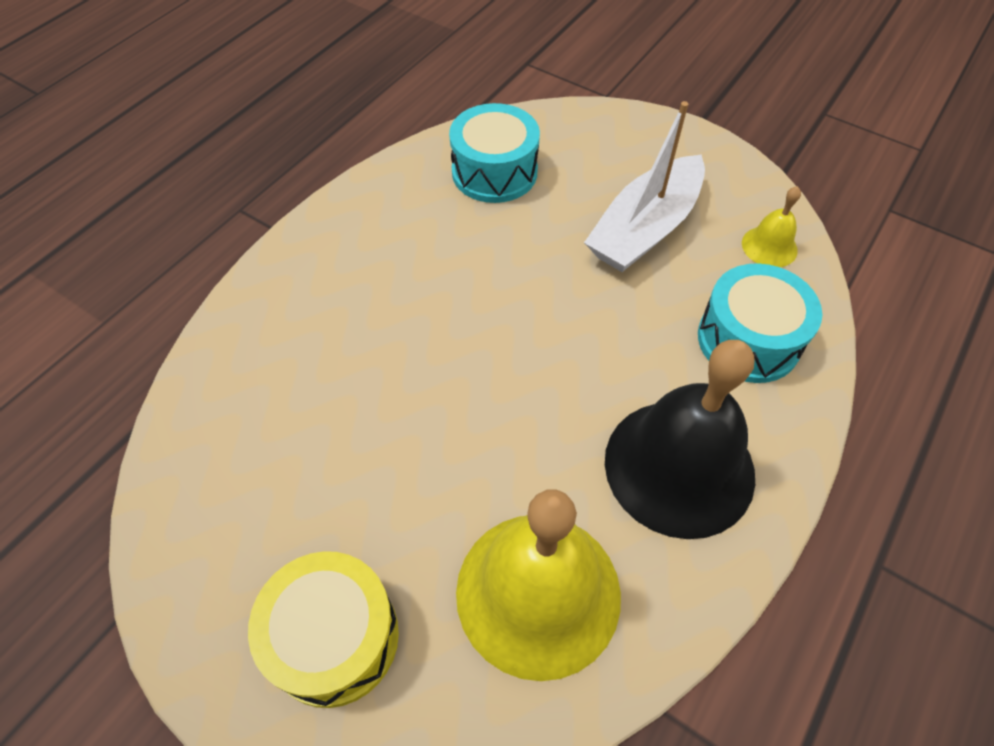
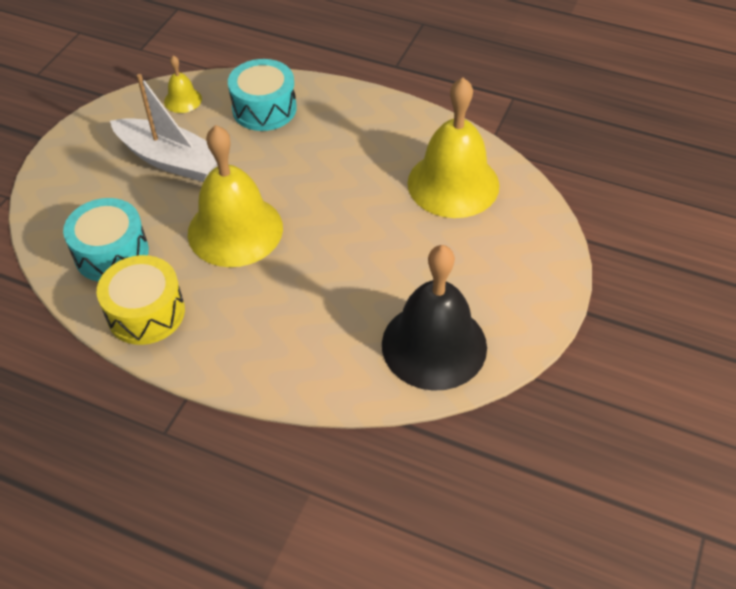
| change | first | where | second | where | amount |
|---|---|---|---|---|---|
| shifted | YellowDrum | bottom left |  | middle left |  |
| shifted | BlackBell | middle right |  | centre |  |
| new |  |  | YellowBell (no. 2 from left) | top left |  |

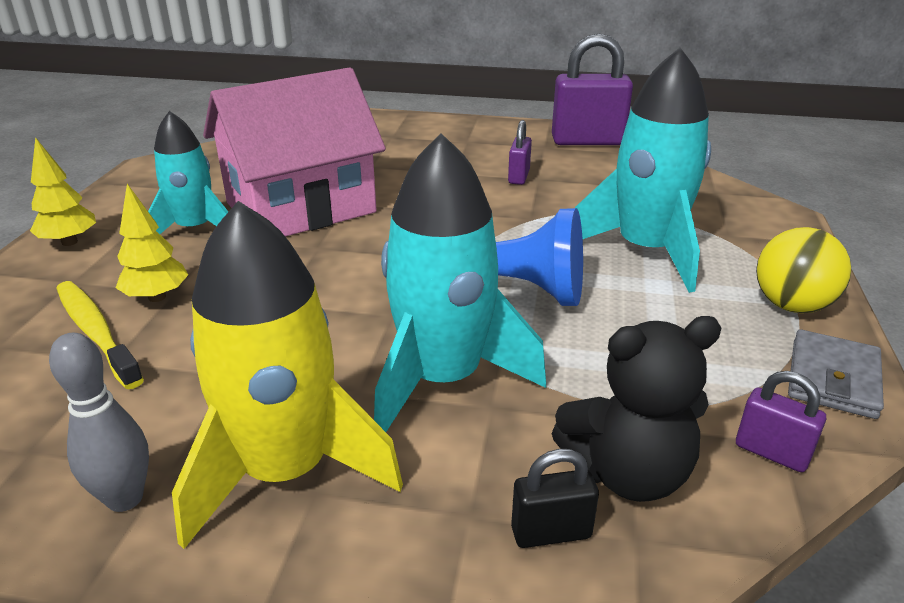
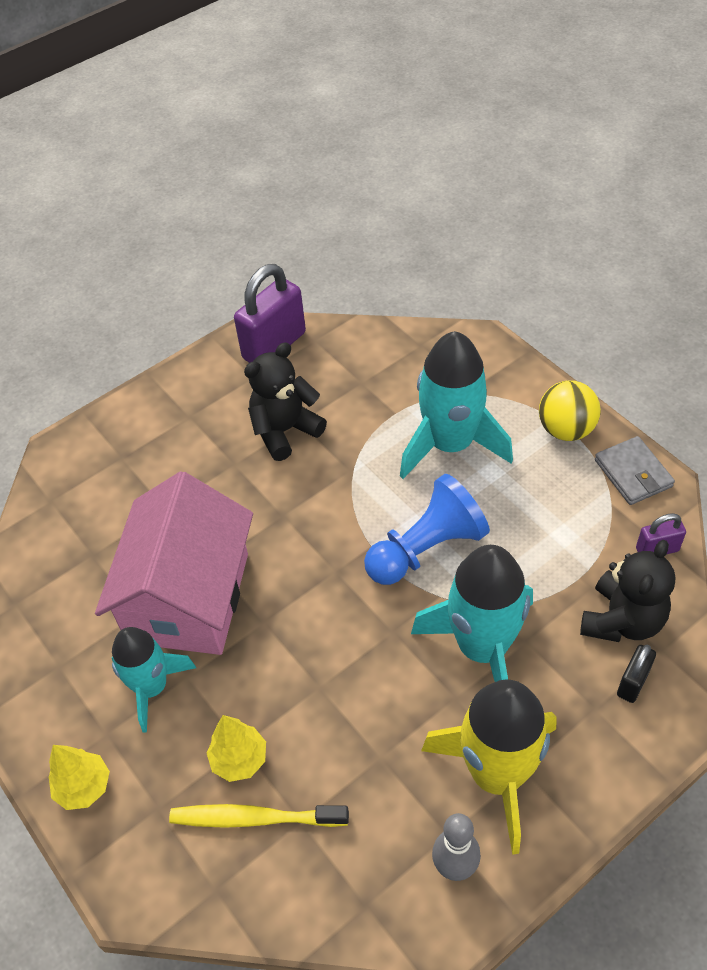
| change | first | where | second | where | amount |
|---|---|---|---|---|---|
| swapped | PurplePadlock (no. 1 from left) | top centre | BlackTeddyBear (no. 1 from left) | centre |  |

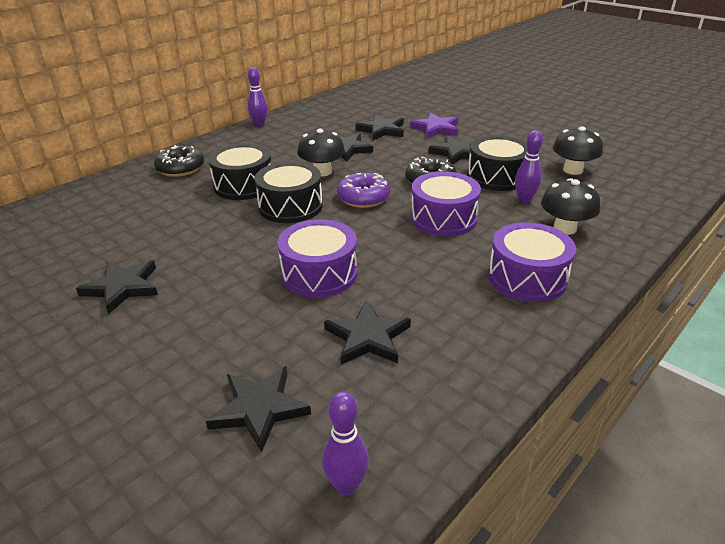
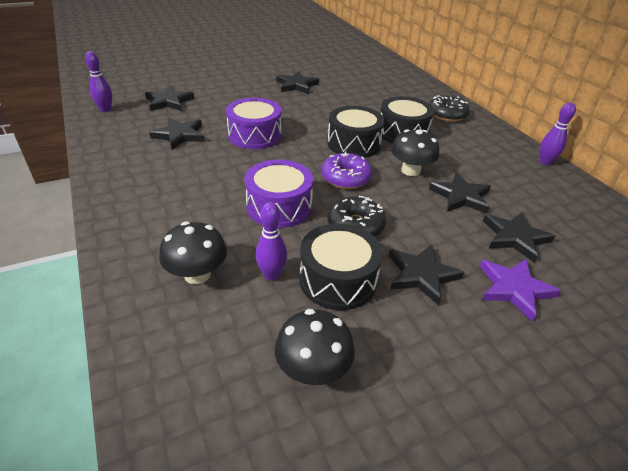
| change | first | where | second | where | amount |
|---|---|---|---|---|---|
| gone | PurpleDrum (no. 3 from left) | middle right |  |  |  |

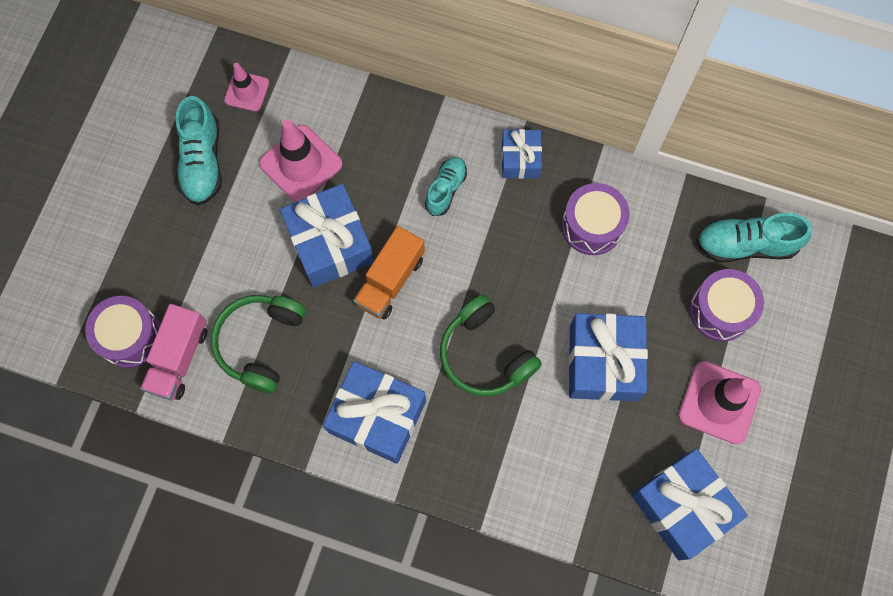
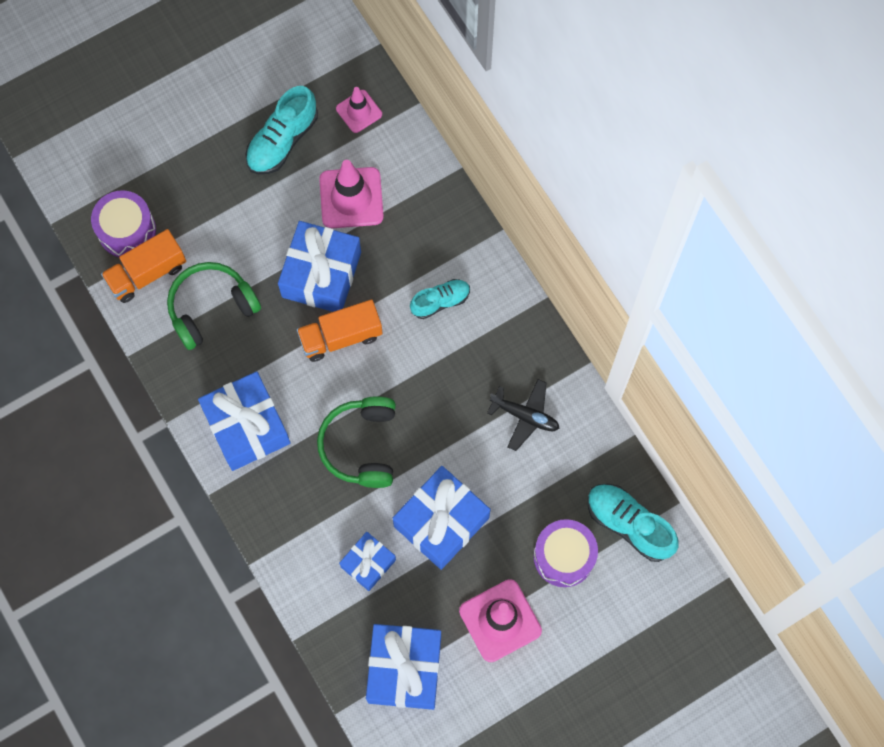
| change | first | where | second | where | amount |
|---|---|---|---|---|---|
| repainted | PinkTruck | middle left | OrangeTruck (no. 1 from left) | middle left |  |
| shifted | BlueGift (no. 3 from left) | top centre |  | bottom centre |  |
| swapped | PurpleDrum (no. 2 from left) | middle right | BlackPlane | centre |  |

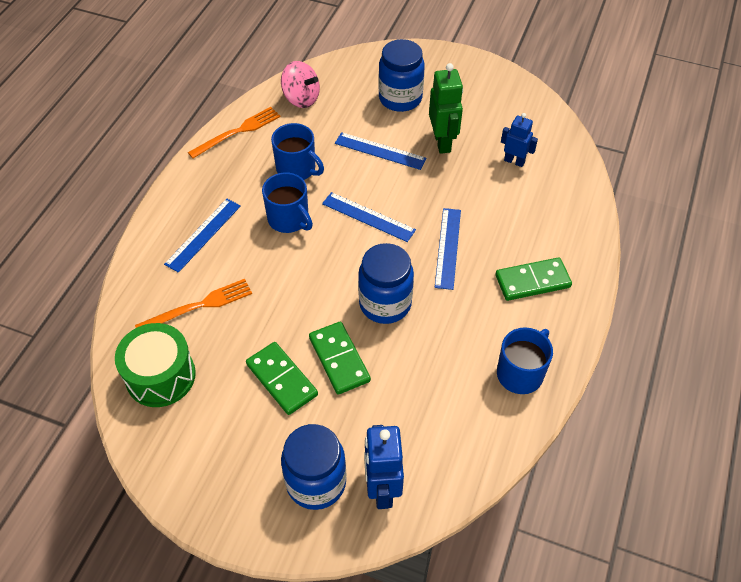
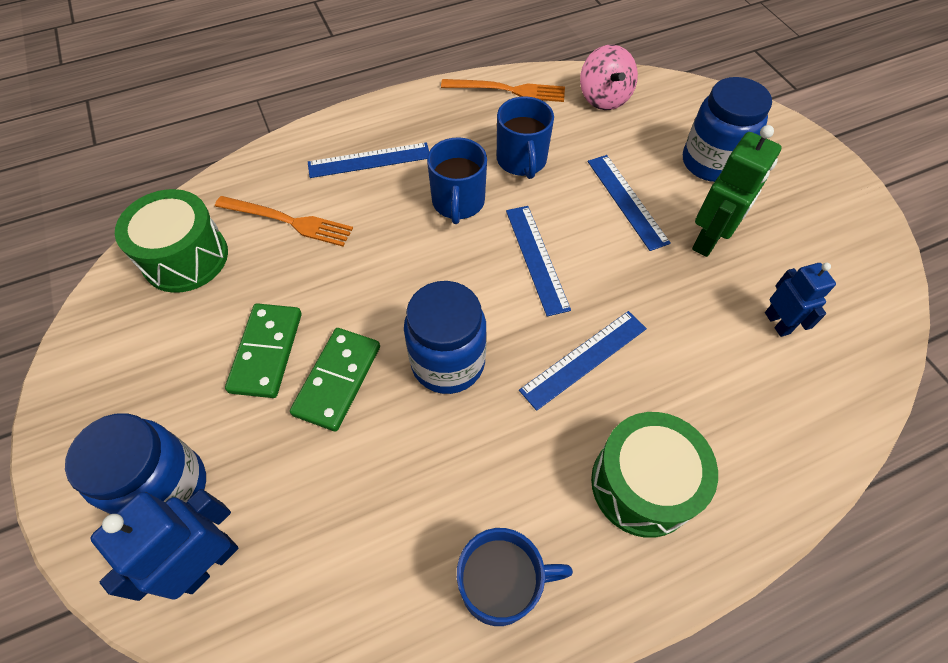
| change | first | where | second | where | amount |
|---|---|---|---|---|---|
| swapped | GreenDomino (no. 3 from left) | middle right | GreenDrum (no. 2 from left) | bottom right |  |

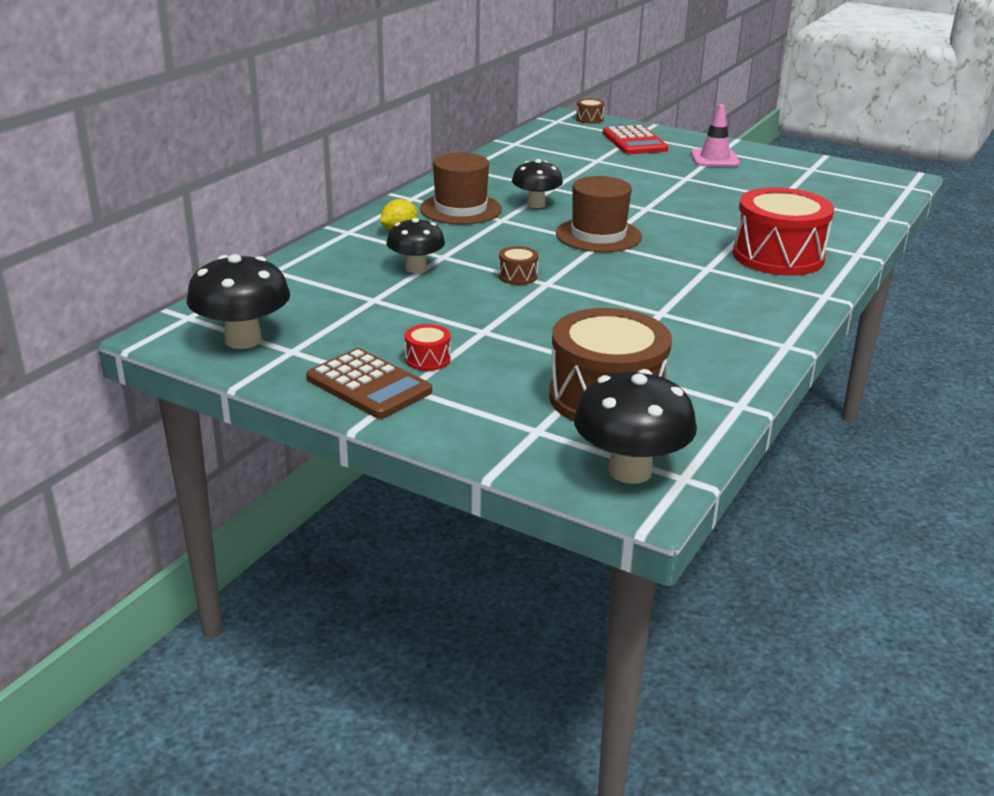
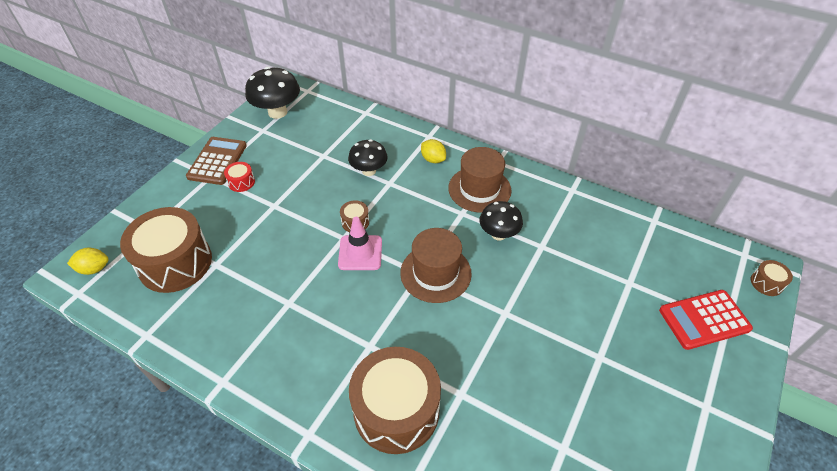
| change | first | where | second | where | amount |
|---|---|---|---|---|---|
| rotated | BrownCalculator | centre |  | middle left | 150 degrees clockwise |
| swapped | BlackMushroom (no. 4 from left) | centre | YellowLemon (no. 1 from left) | middle left |  |
| shifted | PinkTrafficCone | top right |  | centre |  |
| repainted | RedDrum (no. 2 from left) | top right | BrownDrum (no. 3 from left) | bottom centre |  |

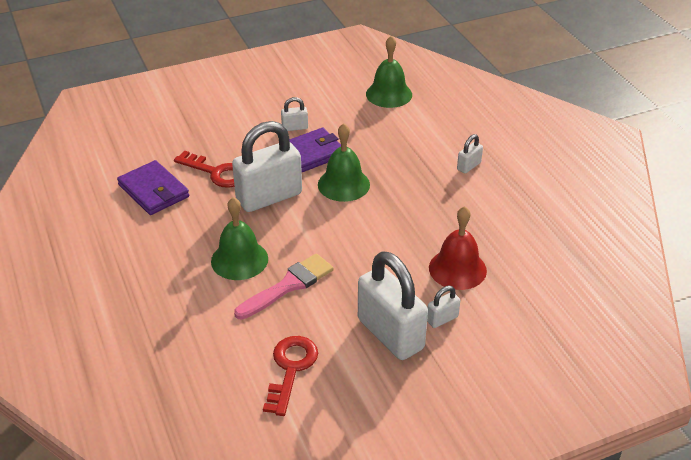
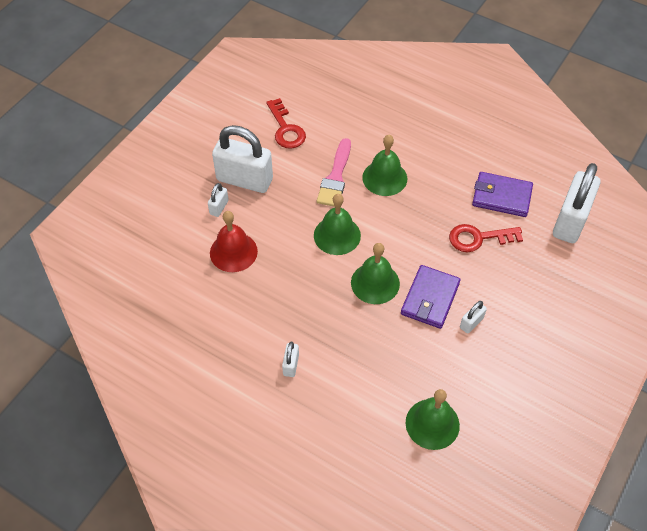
| change | first | where | second | where | amount |
|---|---|---|---|---|---|
| shifted | WhitePadlock (no. 1 from left in the first image) | centre | WhitePadlock (no. 5 from left) | middle right |  |
| new |  |  | GreenBell (no. 1 from left) | centre |  |

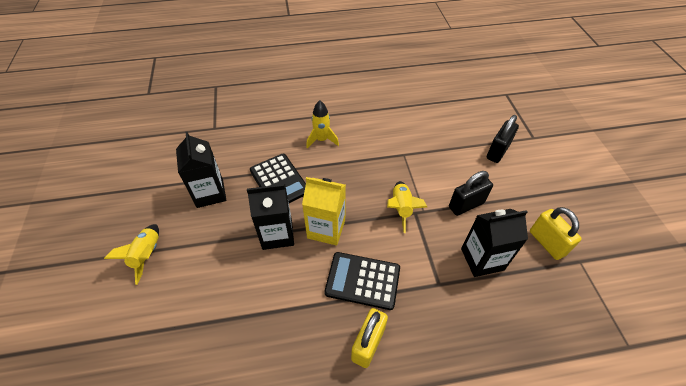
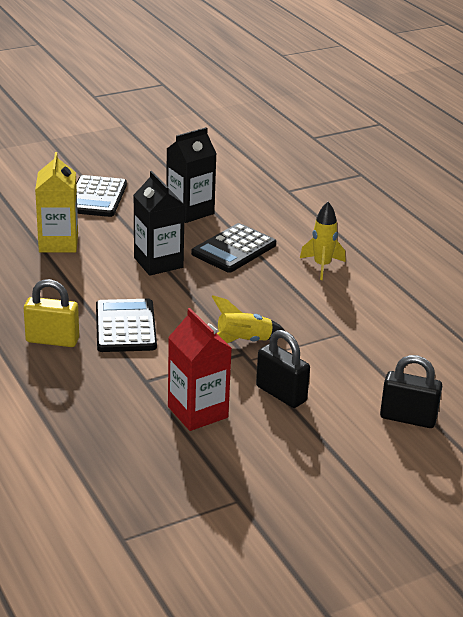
| change | first | where | second | where | amount |
|---|---|---|---|---|---|
| swapped | YellowRocket (no. 1 from left) | middle left | BlackCalculator (no. 1 from left) | top left |  |
| shifted | YellowCarton | centre |  | top left |  |
| repainted | BlackCarton (no. 3 from left) | middle right | RedCarton | centre |  |
| gone | YellowPadlock (no. 2 from left) | middle right |  |  |  |

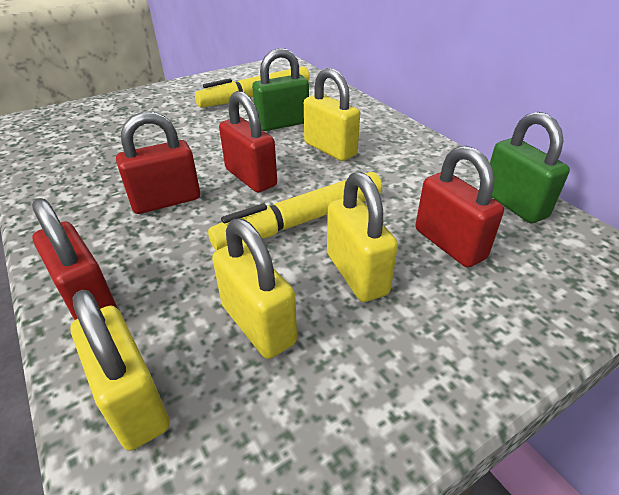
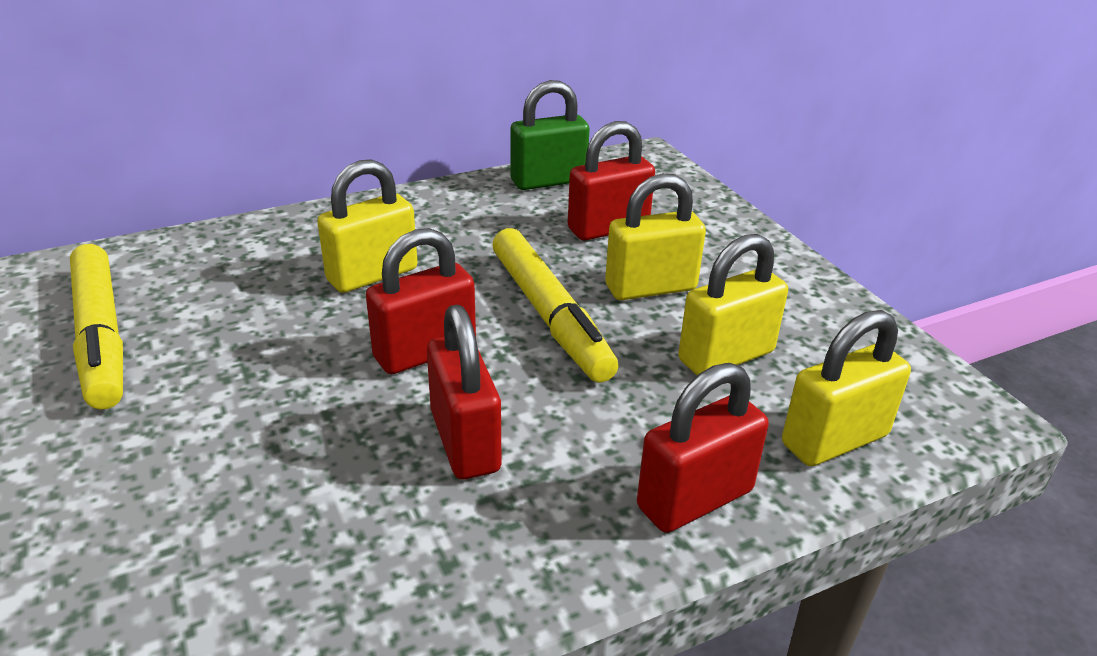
| change | first | where | second | where | amount |
|---|---|---|---|---|---|
| gone | GreenPadlock (no. 1 from left) | top centre |  |  |  |

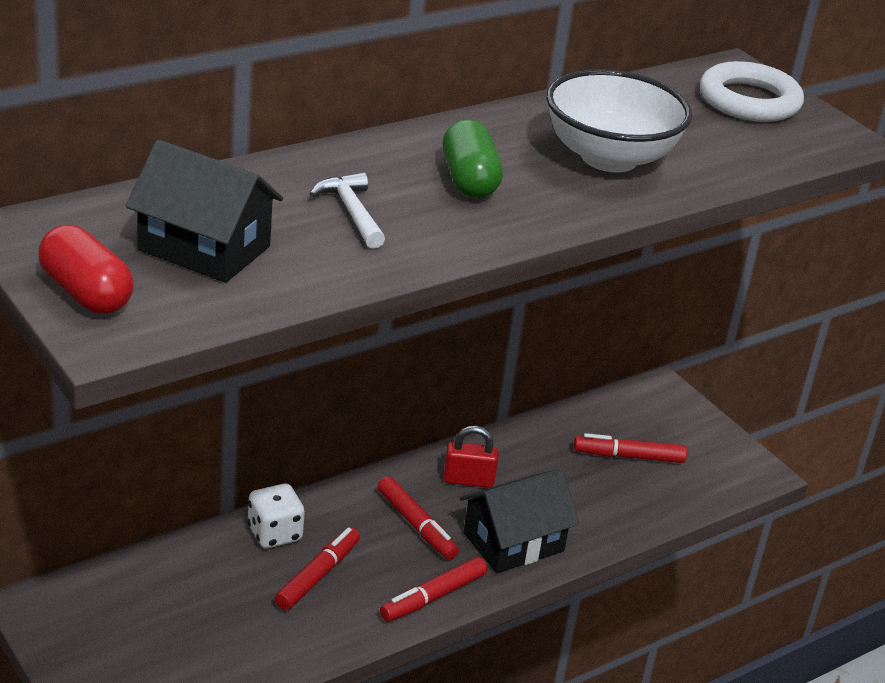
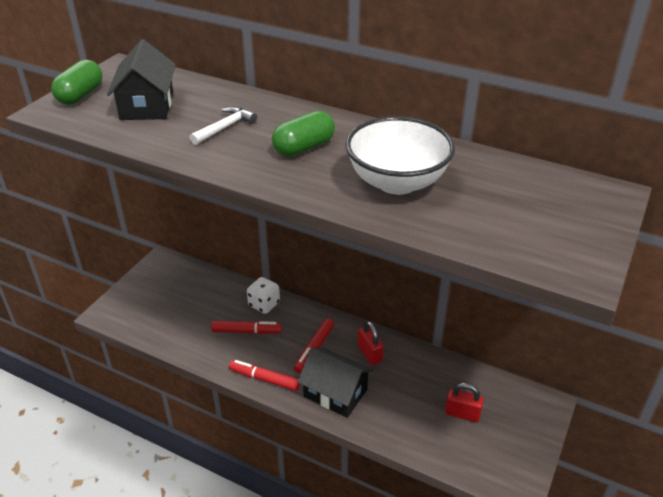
| change | first | where | second | where | amount |
|---|---|---|---|---|---|
| repainted | RedCapsule | middle left | GreenCapsule (no. 1 from left) | top left |  |
| swapped | RedMarker (no. 4 from left) | middle right | RedPadlock (no. 2 from left) | bottom right |  |
| gone | WhiteRing | top right |  |  |  |

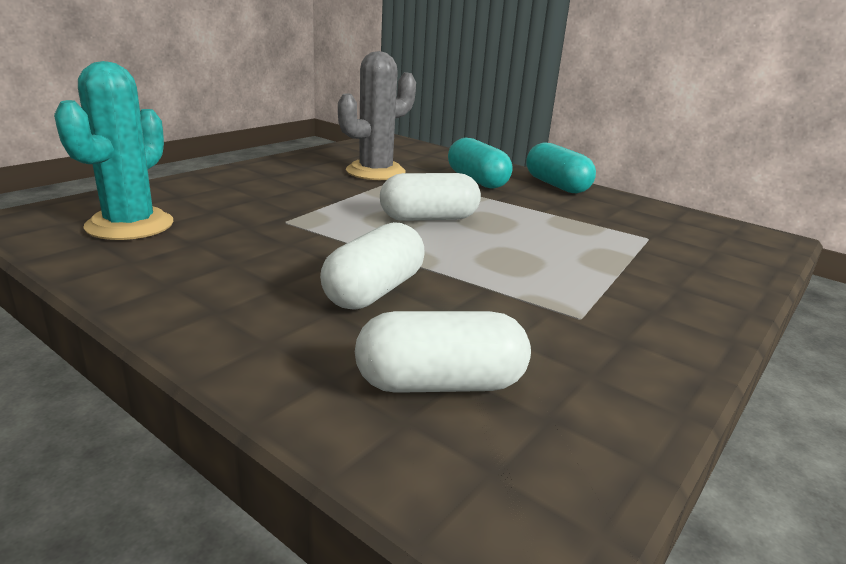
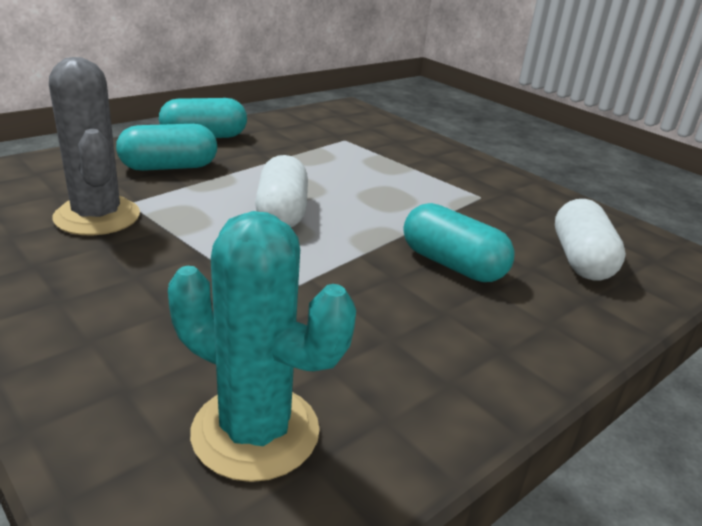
| change | first | where | second | where | amount |
|---|---|---|---|---|---|
| repainted | WhiteCapsule (no. 1 from left) | centre | TurquoiseCapsule (no. 3 from left) | centre |  |

